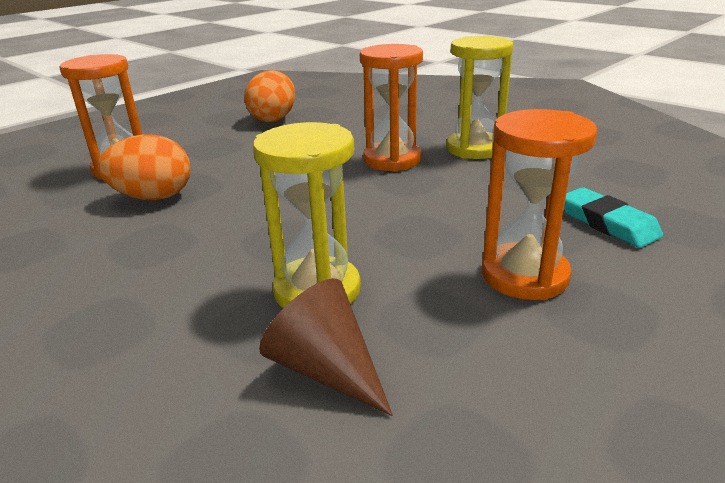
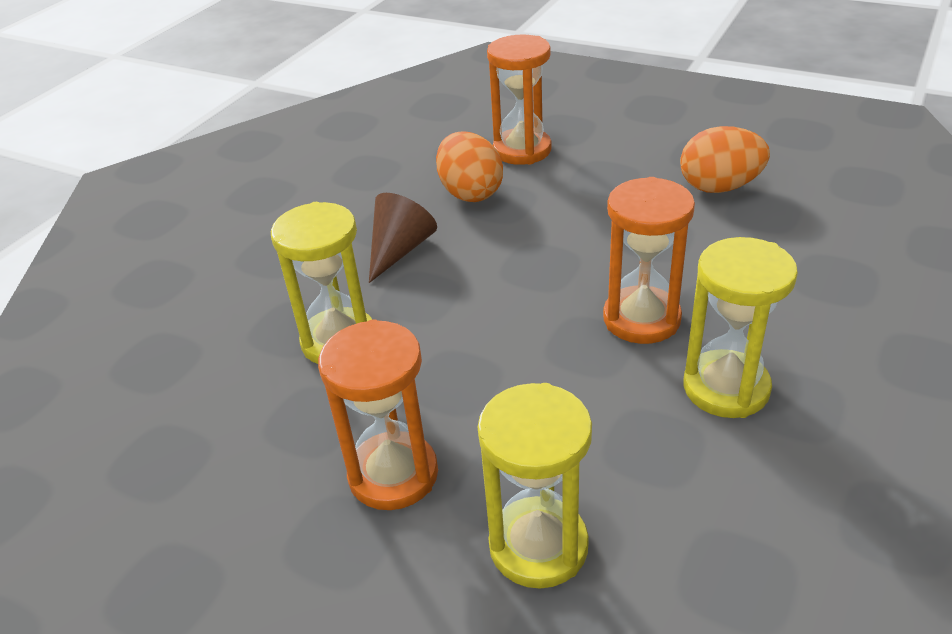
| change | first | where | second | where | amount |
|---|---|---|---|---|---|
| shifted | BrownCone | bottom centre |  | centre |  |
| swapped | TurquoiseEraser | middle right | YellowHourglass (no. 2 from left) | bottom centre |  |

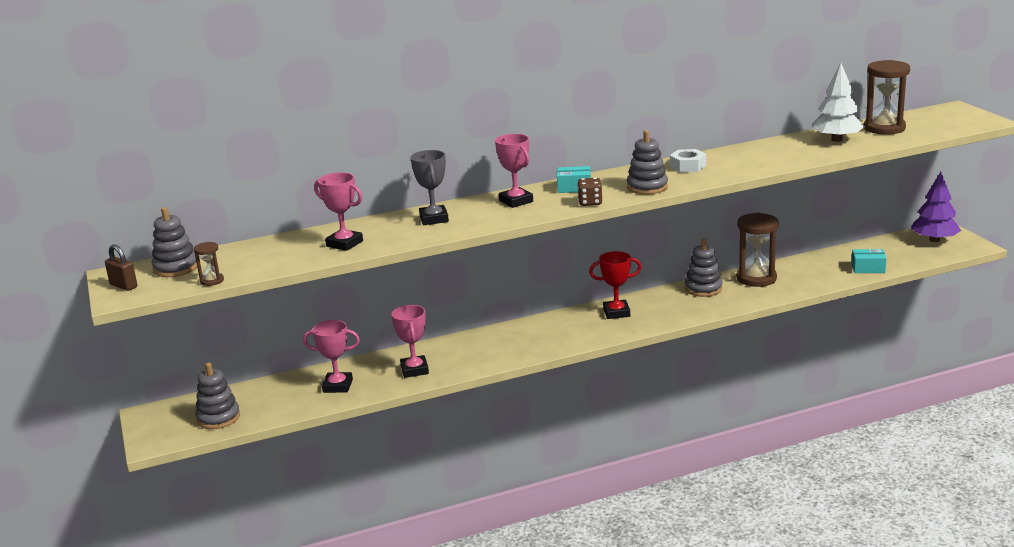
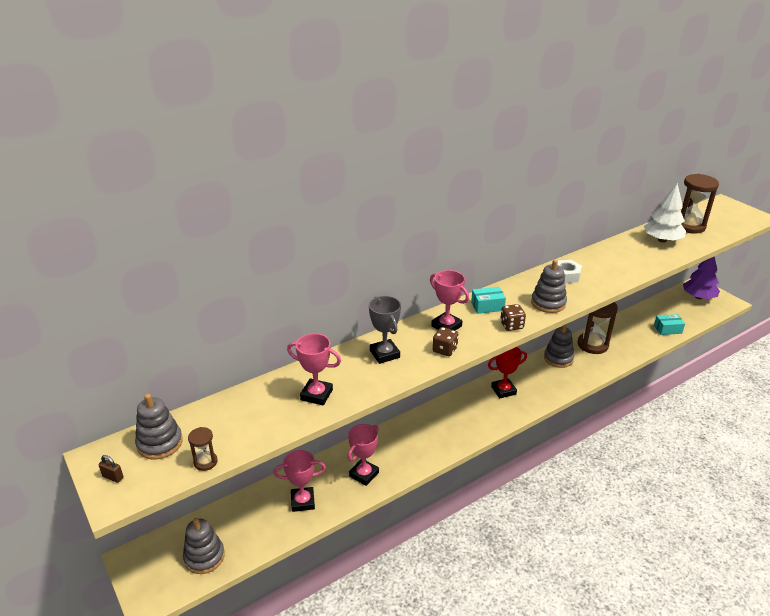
| change | first | where | second | where | amount |
|---|---|---|---|---|---|
| scaled | BrownPadlock | middle left |  | bottom left | x0.67 |
| rotated | PinkTrophy (no. 3 from left) | centre |  | bottom centre | 60 degrees clockwise |
| new |  |  | BrownDice (no. 1 from left) | centre |  |

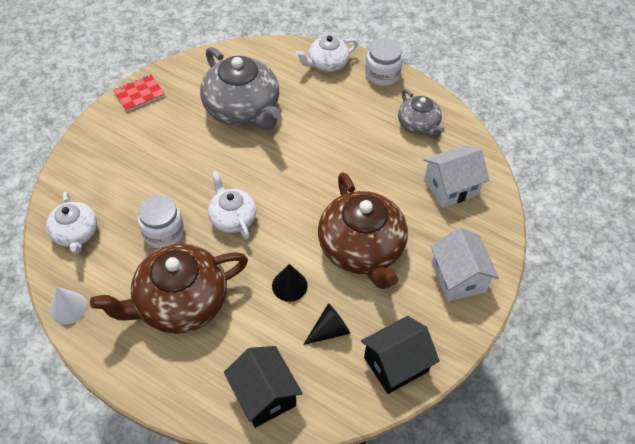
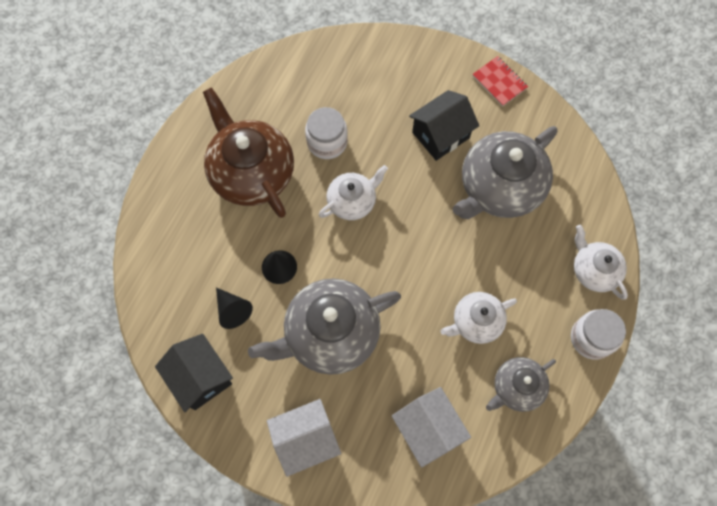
| change | first | where | second | where | amount |
|---|---|---|---|---|---|
| shifted | WhiteTeapot (no. 1 from left in the first image) | middle left | WhiteTeapot (no. 2 from left) | middle right |  |
| gone | WhiteCone | bottom left |  |  |  |
| shifted | BlackHouse (no. 1 from left in the first image) | bottom centre | BlackHouse (no. 2 from left) | top centre |  |
| repainted | BrownTeapot (no. 2 from left) | centre | GreyTeapot (no. 1 from left) | centre |  |

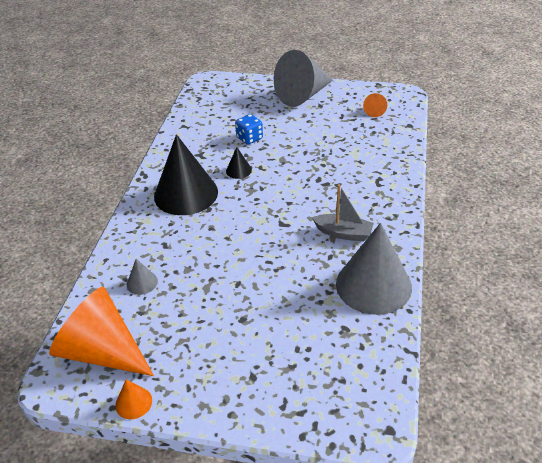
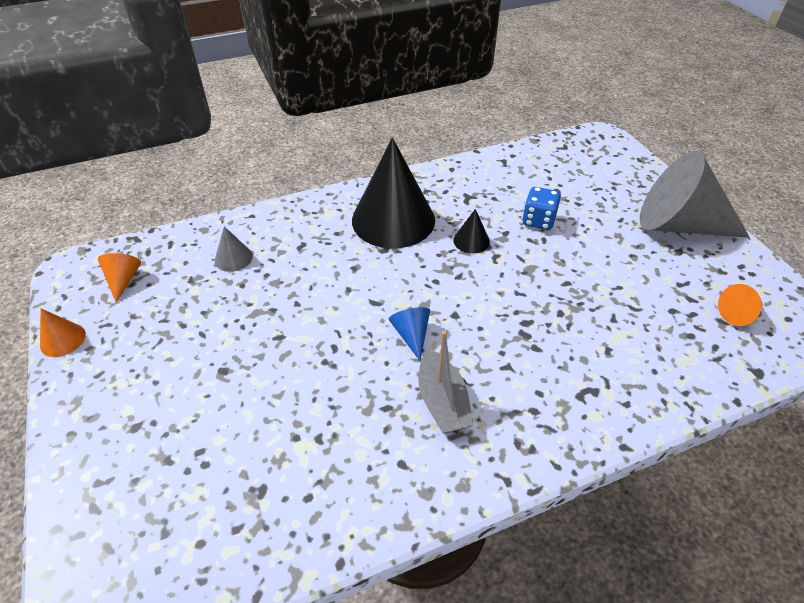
| change | first | where | second | where | amount |
|---|---|---|---|---|---|
| scaled | OrangeCone (no. 1 from left in the first image) | bottom left | OrangeCone (no. 2 from left) | middle left | x0.42 |
| gone | GreyCone (no. 3 from left) | middle right |  |  |  |
| new |  |  | BlueCone | centre |  |

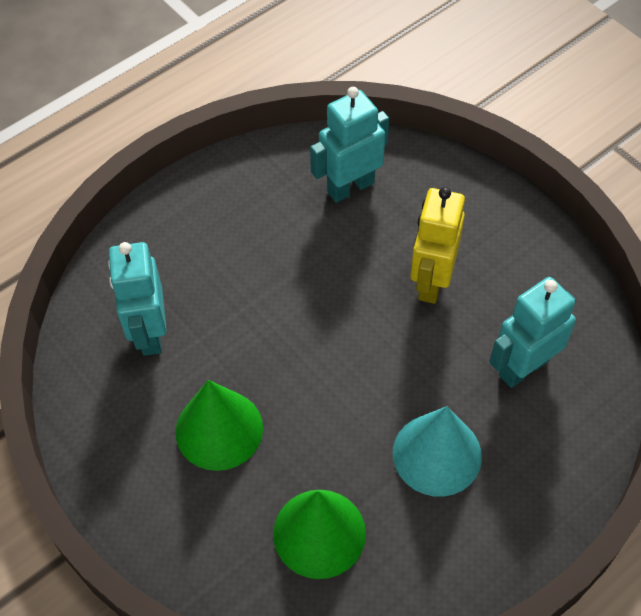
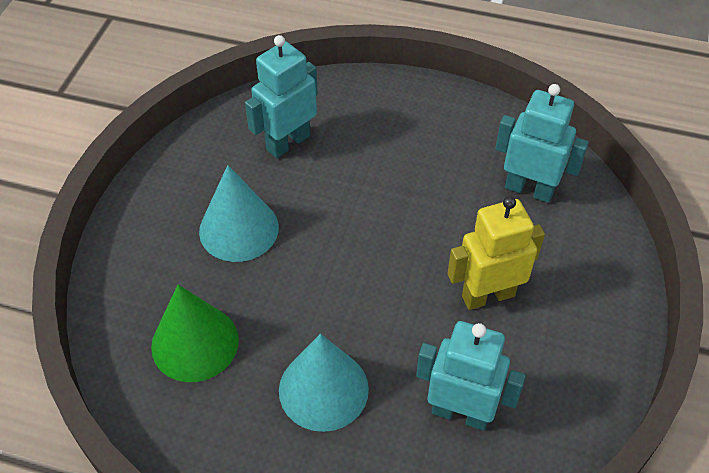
| change | first | where | second | where | amount |
|---|---|---|---|---|---|
| repainted | GreenCone (no. 1 from left) | bottom centre | TurquoiseCone (no. 1 from left) | centre |  |

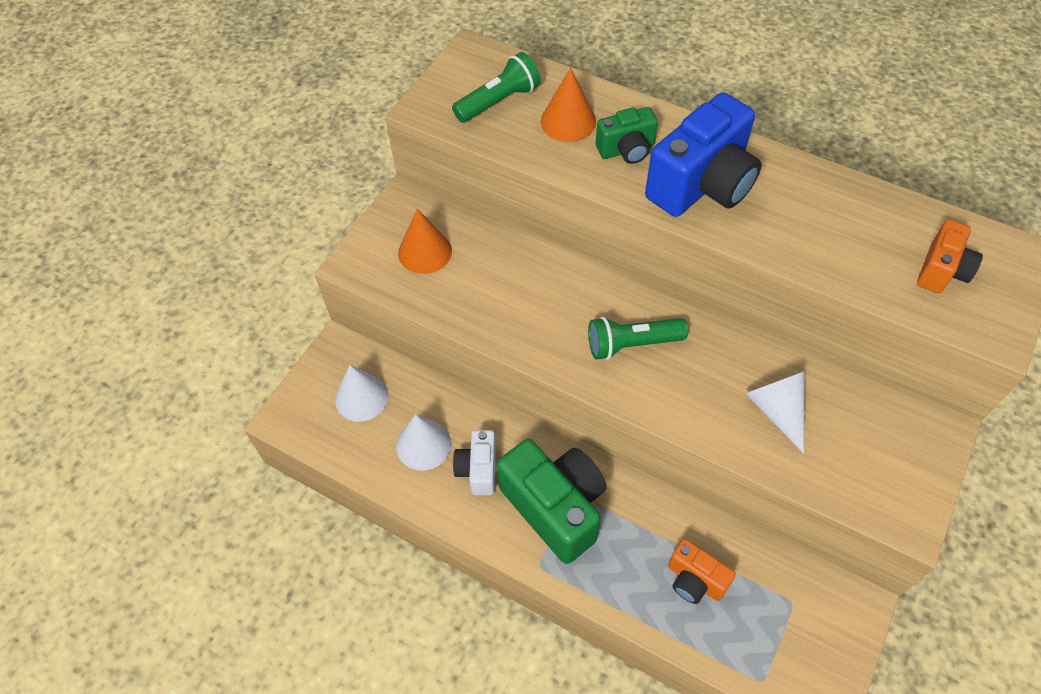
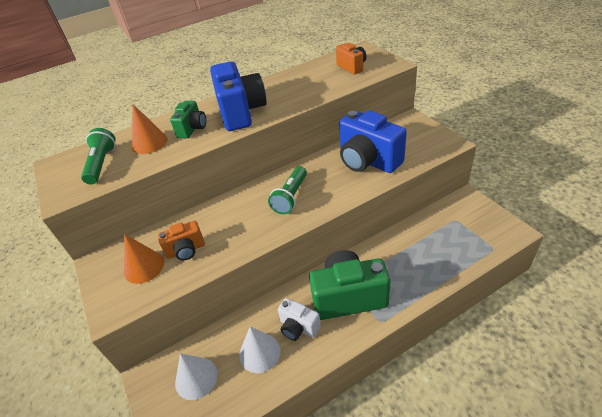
| change | first | where | second | where | amount |
|---|---|---|---|---|---|
| shifted | OrangeCamera (no. 1 from left) | bottom right |  | middle left |  |
| swapped | WhiteCone (no. 3 from left) | middle right | BlueCamera (no. 2 from left) | centre |  |

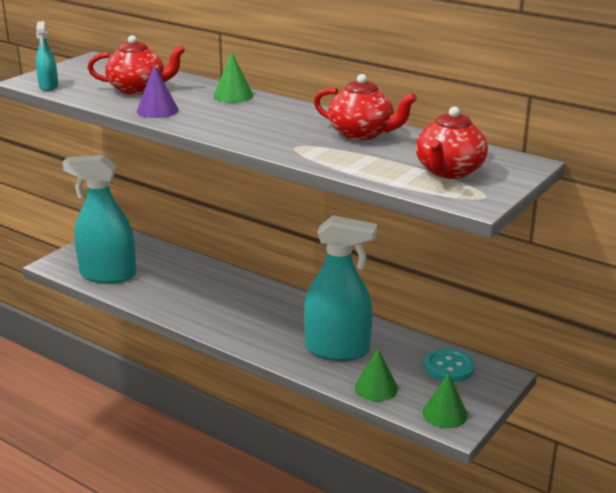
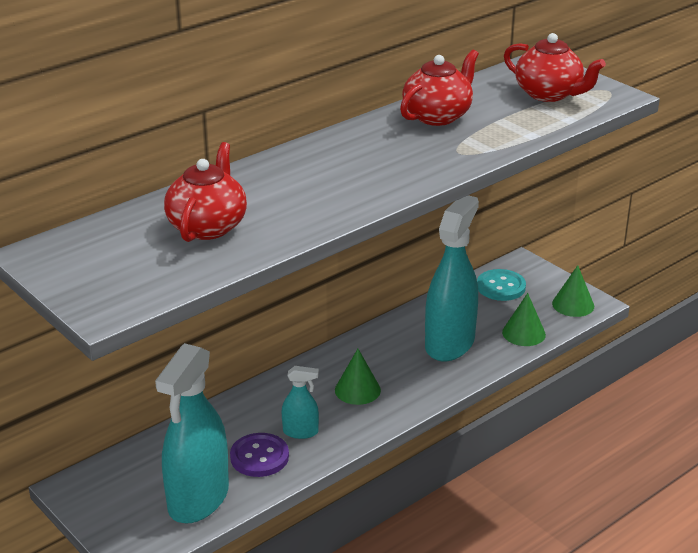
| change | first | where | second | where | amount |
|---|---|---|---|---|---|
| shifted | TurquoiseSprayBottle (no. 1 from left in the first image) | top left | TurquoiseSprayBottle (no. 2 from left) | bottom centre |  |
| gone | PurpleCone | top left |  |  |  |
| shifted | GreenCone (no. 1 from left) | top centre |  | bottom centre |  |
| new |  |  | PurpleButton | bottom centre |  |

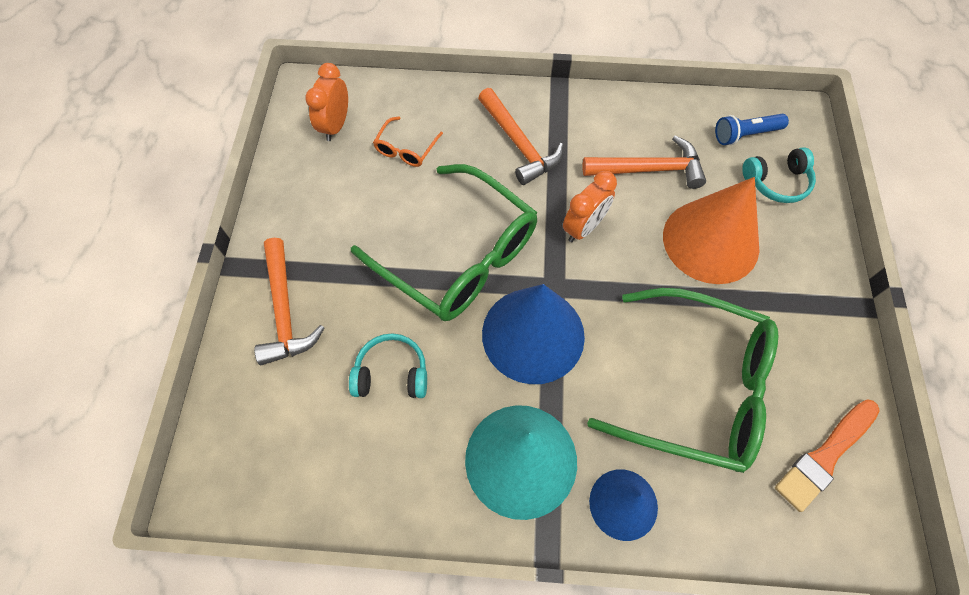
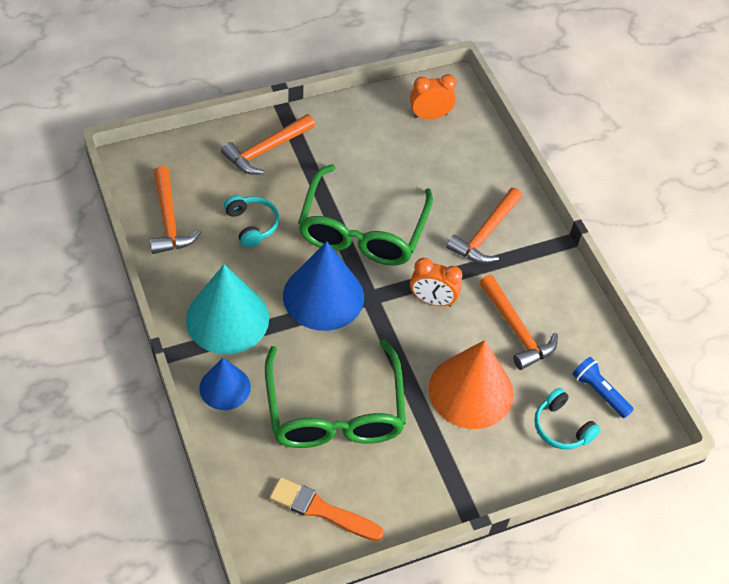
| change | first | where | second | where | amount |
|---|---|---|---|---|---|
| gone | OrangeGlasses | top centre |  |  |  |
| new |  |  | OrangeHammer (no. 1 from left) | middle left |  |

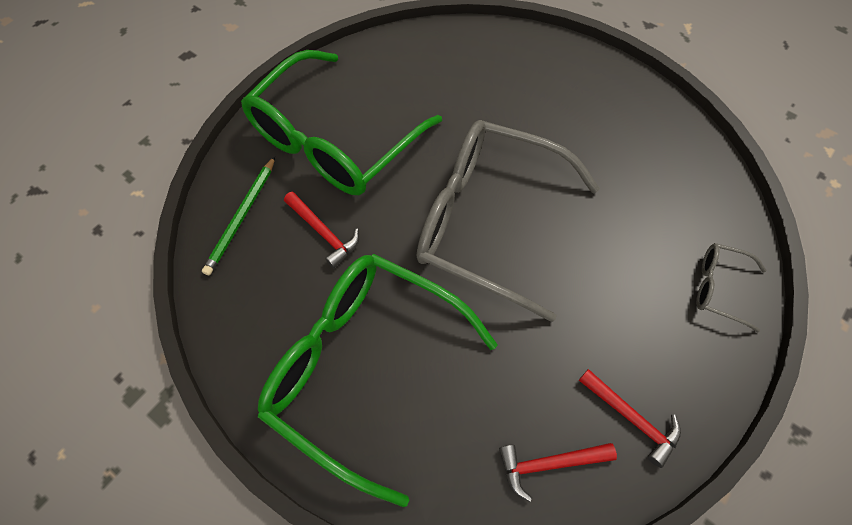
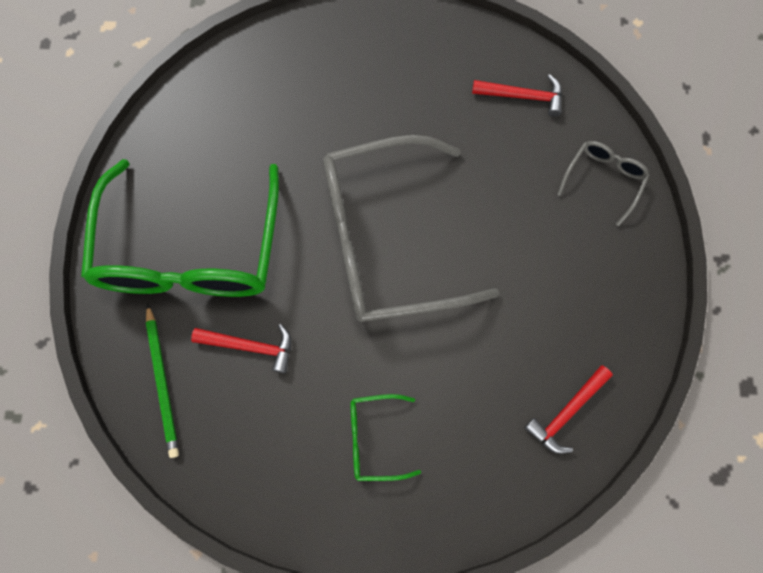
| change | first | where | second | where | amount |
|---|---|---|---|---|---|
| scaled | GreenGlasses (no. 2 from left) | bottom centre |  | bottom centre | x0.42 |
| shifted | RedHammer (no. 3 from left in the first image) | bottom right | RedHammer (no. 2 from left) | top right |  |
| rotated | GreyGlasses (no. 2 from left) | middle right |  | top right | 135 degrees clockwise |

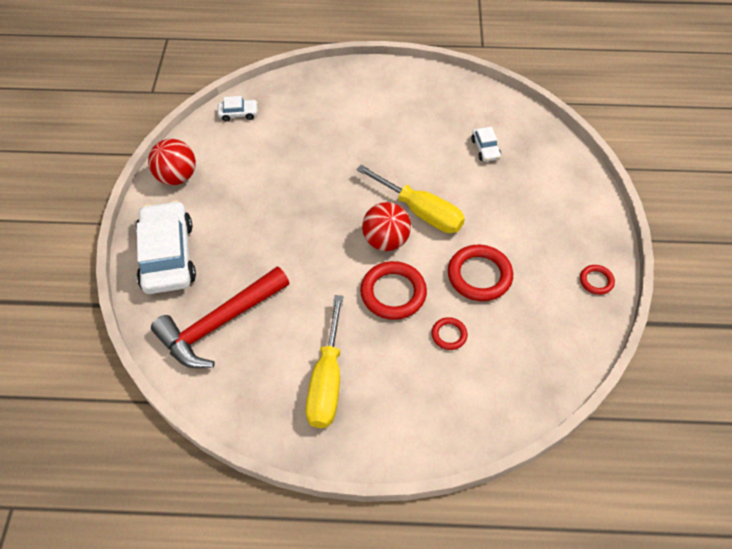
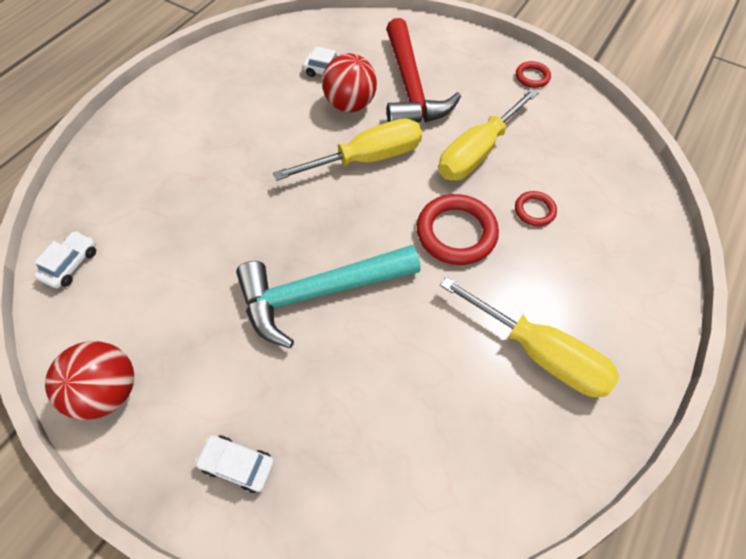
| change | first | where | second | where | amount |
|---|---|---|---|---|---|
| scaled | WhiteCar (no. 1 from left in the first image) | middle left | WhiteCar (no. 2 from left) | bottom left | x0.45 |
| shifted | RedHammer | middle left |  | top centre |  |
| shifted | RedBall (no. 2 from left) | centre |  | top centre |  |
| swapped | RedRing (no. 3 from left) | centre | YellowScrewdriver (no. 2 from left) | top centre |  |
| new |  |  | TurquoiseHammer | centre |  |

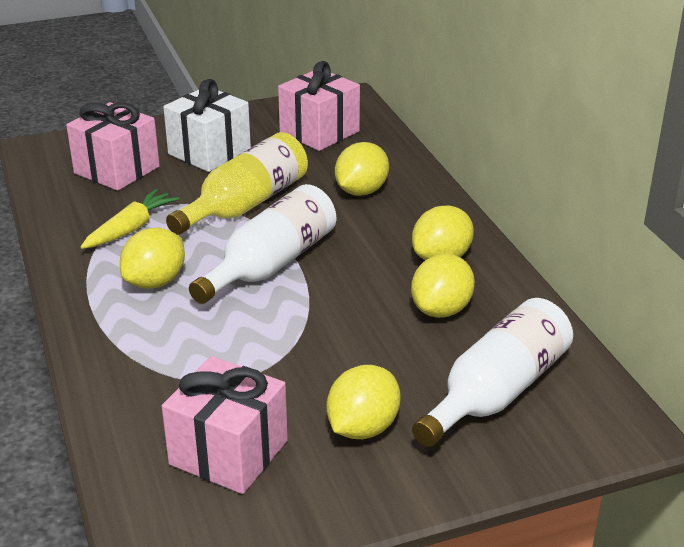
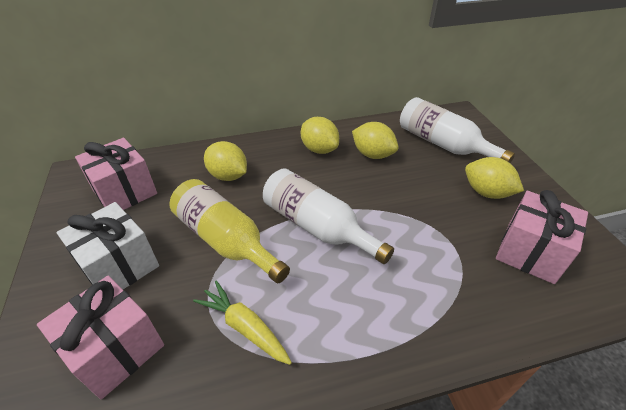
| change | first | where | second | where | amount |
|---|---|---|---|---|---|
| gone | YellowLemon (no. 1 from left) | middle left |  |  |  |

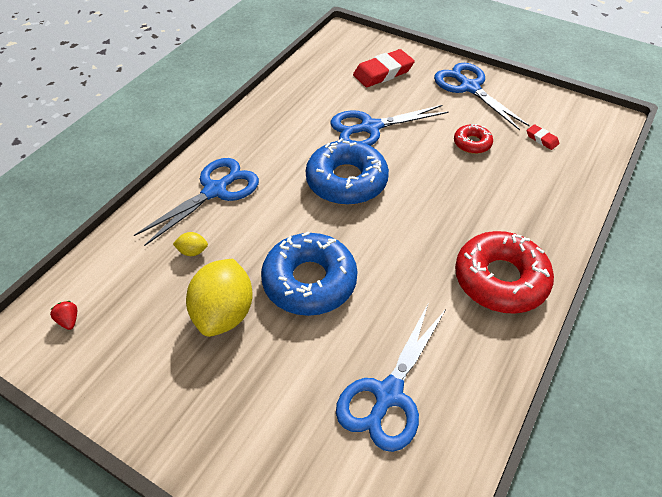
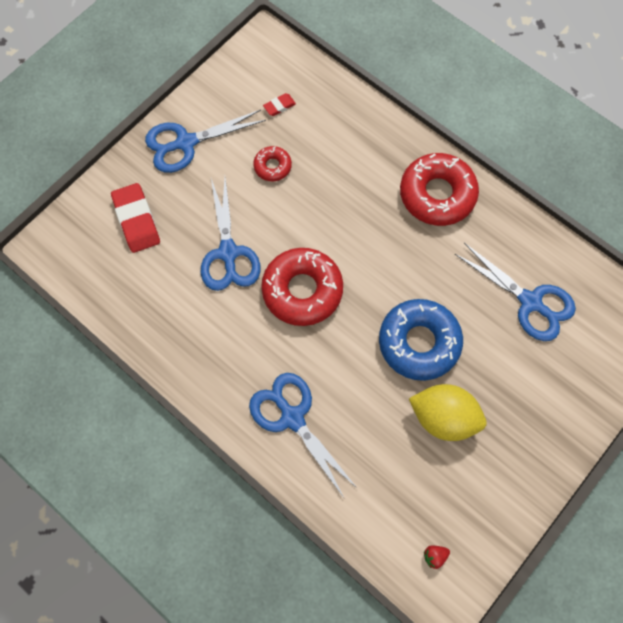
| change | first | where | second | where | amount |
|---|---|---|---|---|---|
| gone | YellowLemon (no. 1 from left) | middle left |  |  |  |
| repainted | BlueDonut (no. 2 from left) | centre | RedDonut (no. 2 from left) | centre |  |

